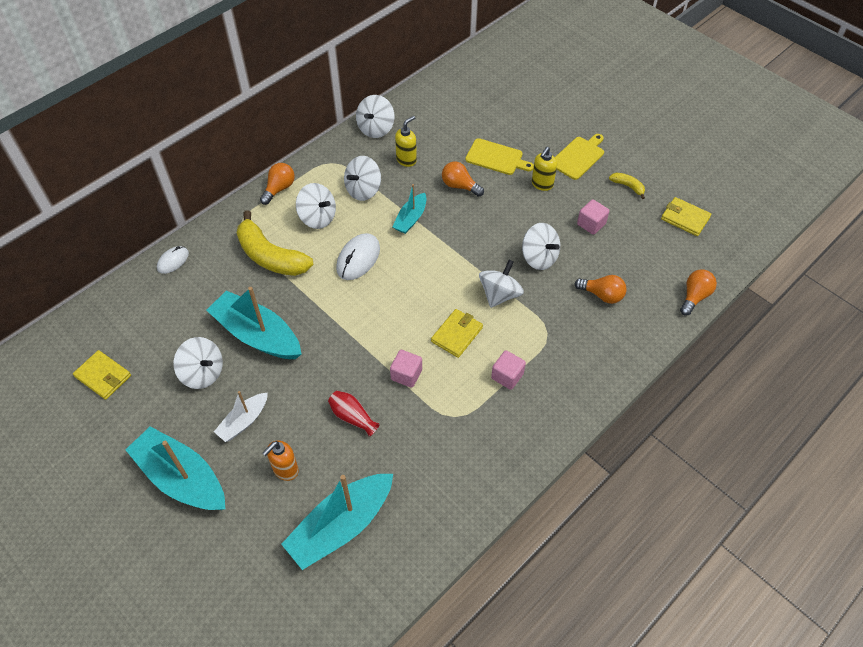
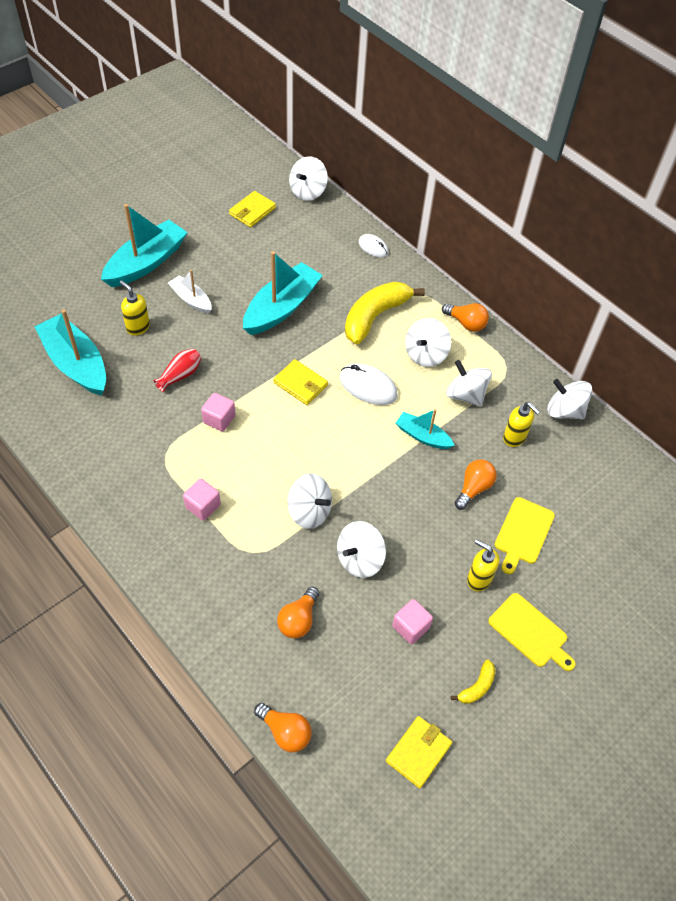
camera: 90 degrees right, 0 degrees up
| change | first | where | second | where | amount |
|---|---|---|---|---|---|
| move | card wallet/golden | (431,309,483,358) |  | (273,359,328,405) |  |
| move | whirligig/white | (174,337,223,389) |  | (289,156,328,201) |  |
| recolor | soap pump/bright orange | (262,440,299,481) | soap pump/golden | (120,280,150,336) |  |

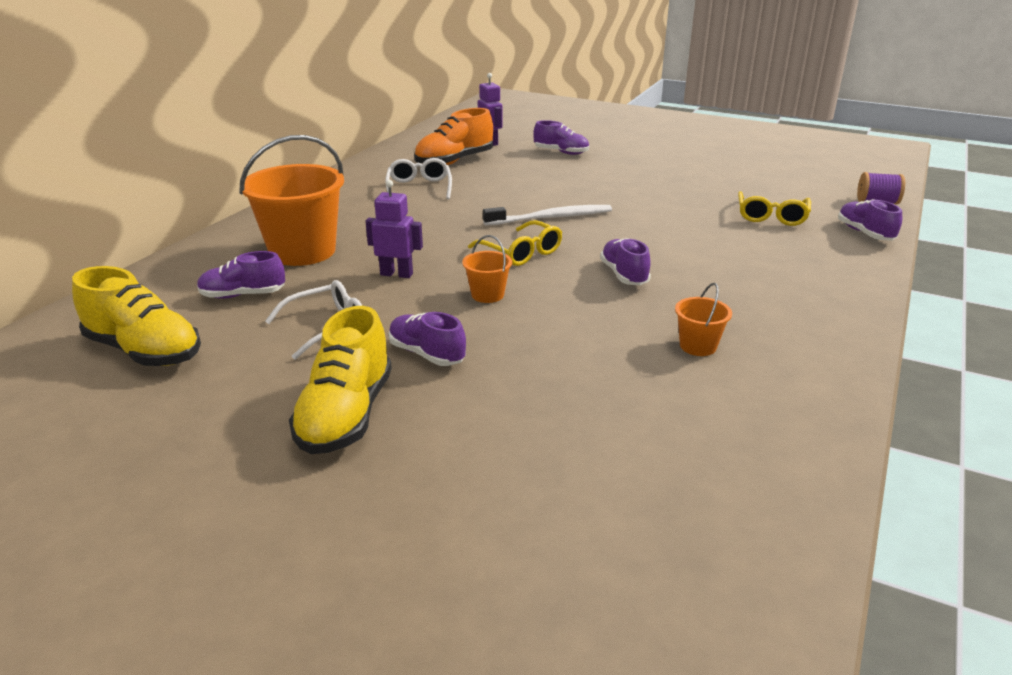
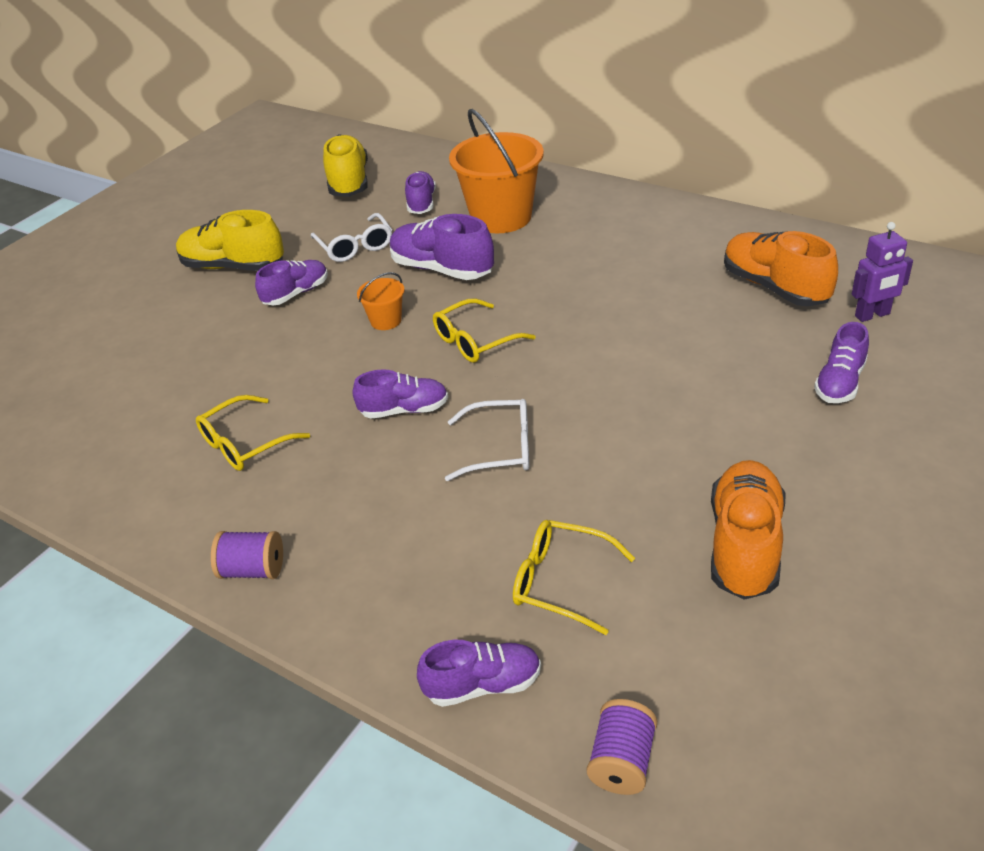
camera: 100 degrees right, 10 degrees up
| change | first | where | second | where | amount |
|---|---|---|---|---|---|
| move | glasses/white | (386,158,452,199) |  | (445,399,529,481) |  |
| replace | toy robot/violet | (365,180,423,278) | sneaker/violet | (390,214,494,280) |  |
| delete | toothbrush/white | (483,205,612,226) |  |  |  |
| rotate | sneaker/golden | (72,266,201,366) |  | (323,134,368,197) | 135 degrees clockwise |
| replace | bucket/bright orange | (675,282,732,356) | glasses/golden | (196,395,310,471) |  |
| insert |  |  | sneaker/bright orange | (711,460,785,600) |  |
| insert |  |  | spool/violet | (211,531,283,579) |  |

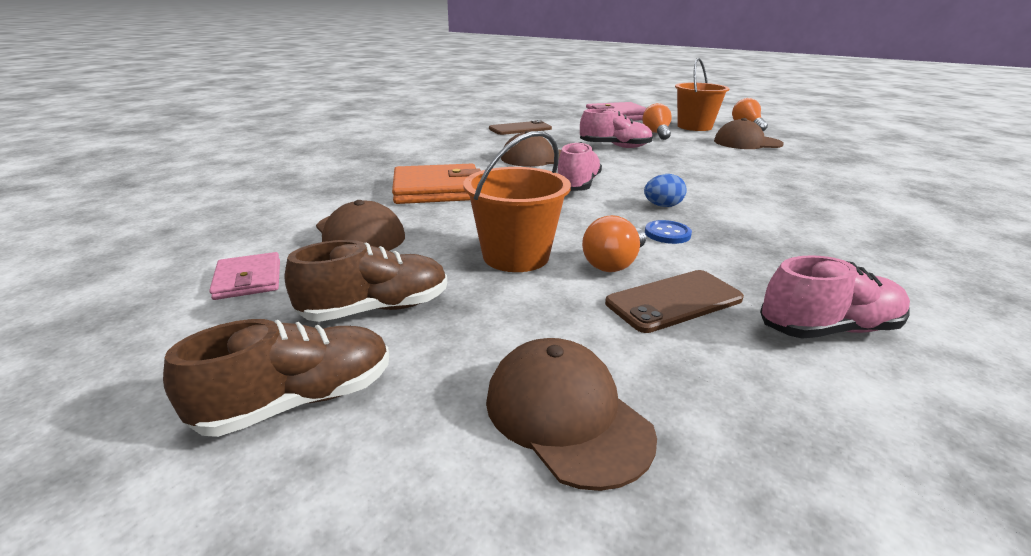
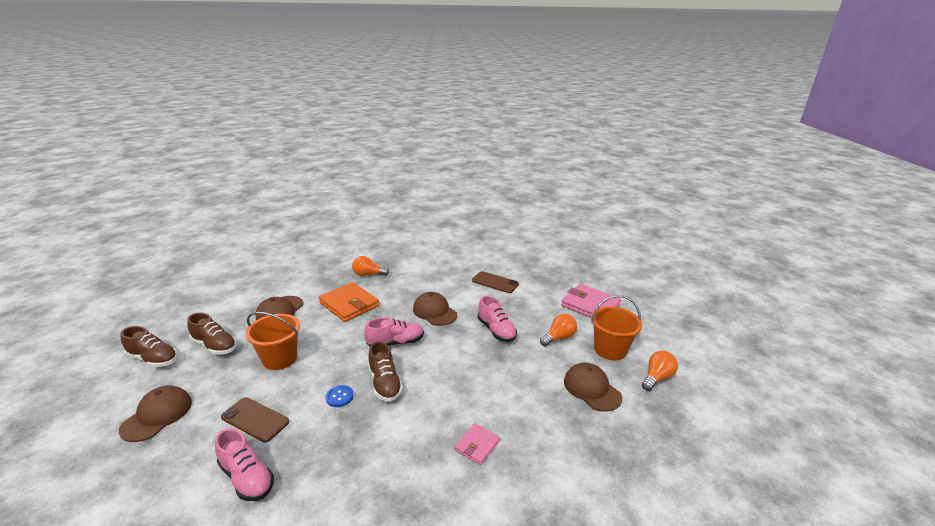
camera: 55 degrees right, 0 degrees up
| change | first | where | second | where | amount |
|---|---|---|---|---|---|
| replace | toy egg/cobalt | (644,174,687,207) | sneaker/russet | (368,341,403,402) |  |
| move | lightbulb/bright orange | (582,215,646,272) |  | (352,256,389,276) |  |
| move | card wallet/rose-pink | (209,252,280,300) |  | (455,423,500,465) |  |

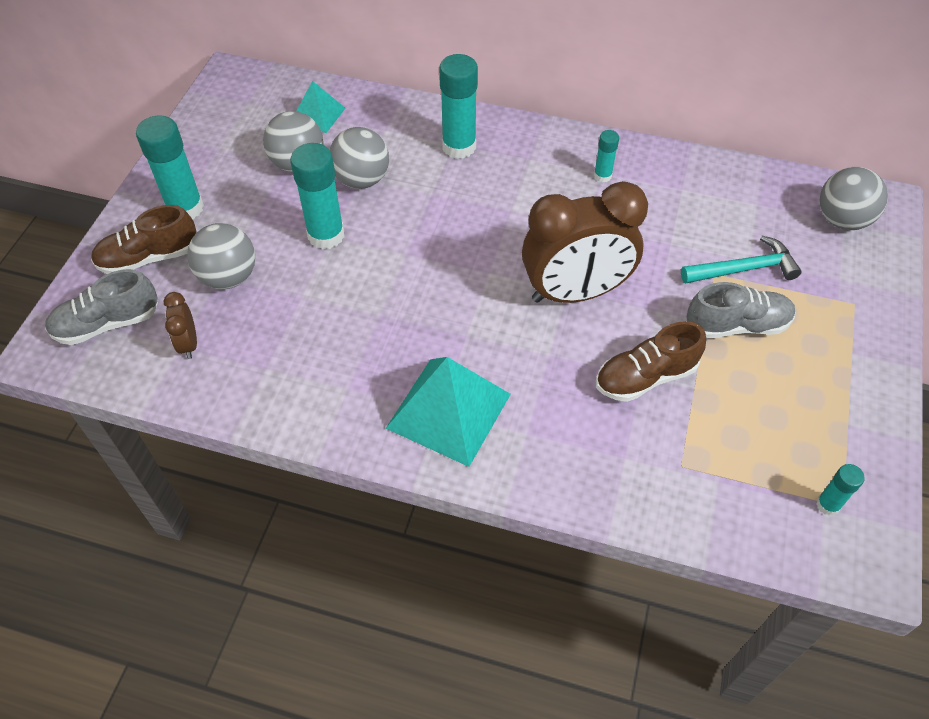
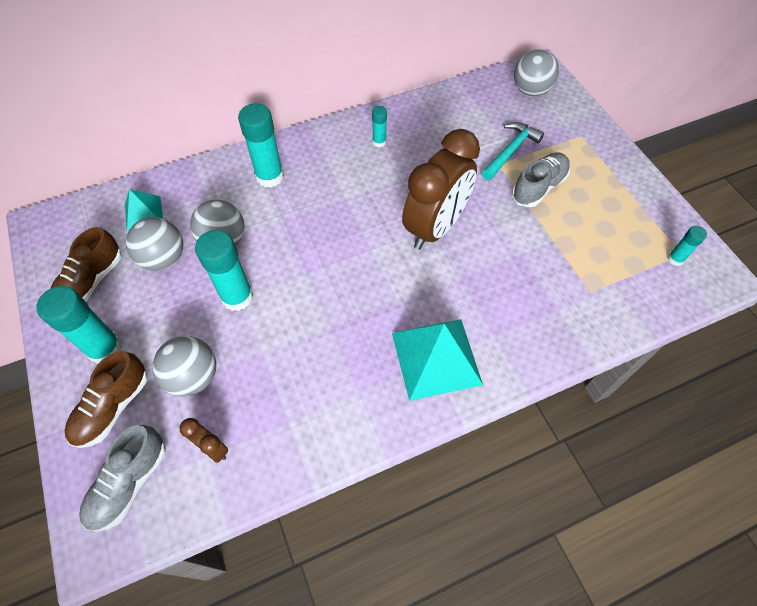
camera: 40 degrees left, 5 degrees up
| change | first | where | second | where | amount |
|---|---|---|---|---|---|
| move | sneaker/russet | (596,321,706,402) |  | (50,227,122,302) |  |

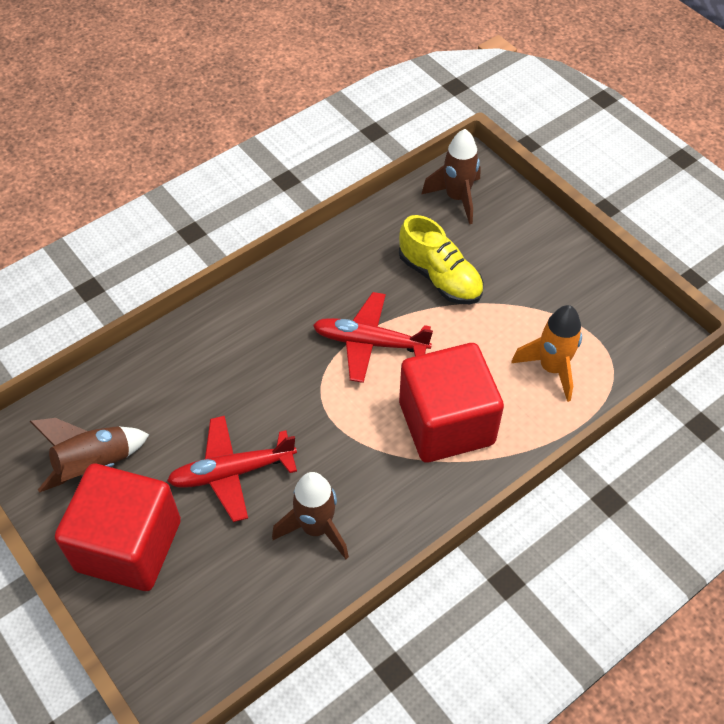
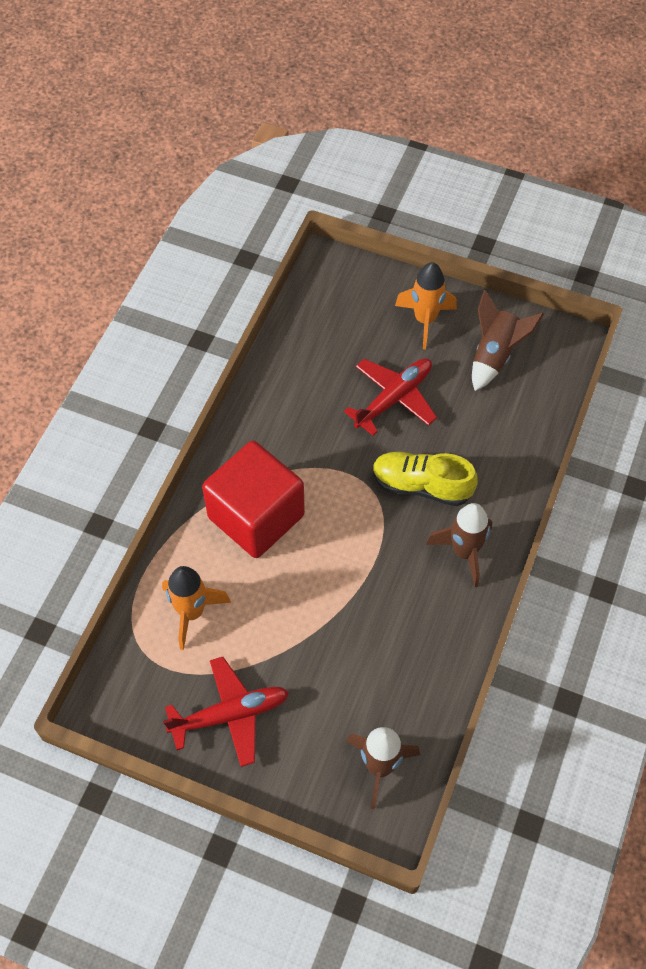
camera: 150 degrees right, 5 degrees up
| change | first | where | second | where | amount |
|---|---|---|---|---|---|
| move | sneaker/golden | (399,215,484,304) |  | (372,452,478,506) |  |
| move | toy plane/red | (313,292,433,383) |  | (163,657,289,767) |  |
| replace | solid cube/red | (55,464,181,591) | rocket/bright orange | (395,262,457,349) |  |
| move | rocket/russet | (272,472,349,559) |  | (426,503,492,587) |  |

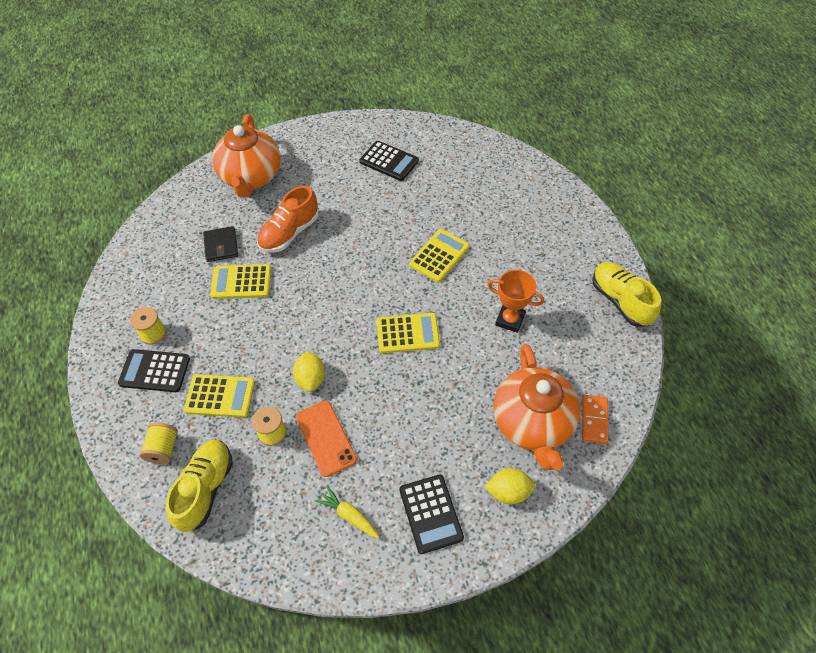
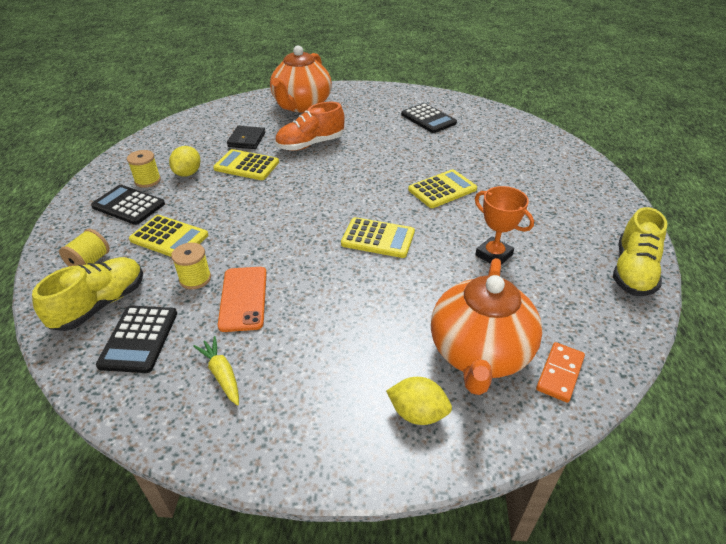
camera: 20 degrees right, 15 degrees down
| change | first | where | second | where | amount |
|---|---|---|---|---|---|
| rotate | sneaker/golden | (592,262,661,327) |  | (613,207,667,296) | 150 degrees counterclockwise |
| move | toy lemon/golden | (293,351,325,392) |  | (169,146,201,177) |  |
| move | adding machine/jet-black | (399,474,464,554) |  | (96,306,177,373) |  |

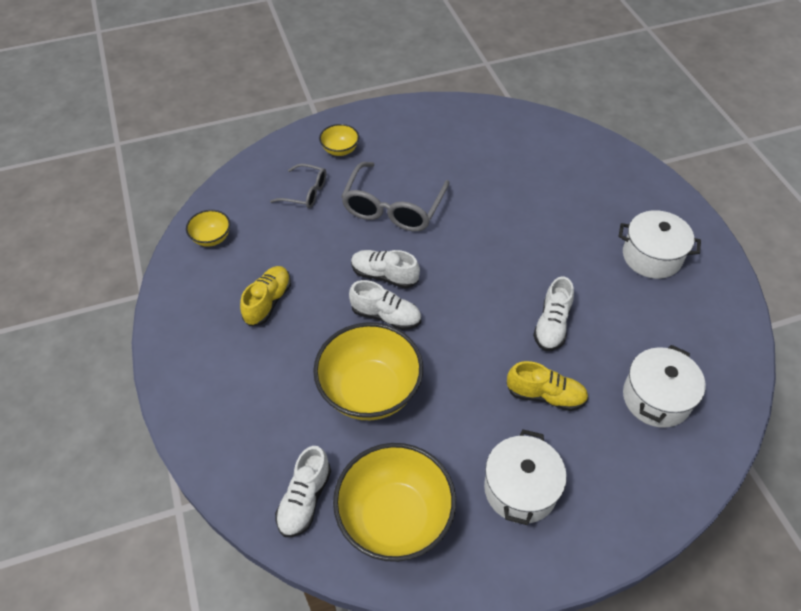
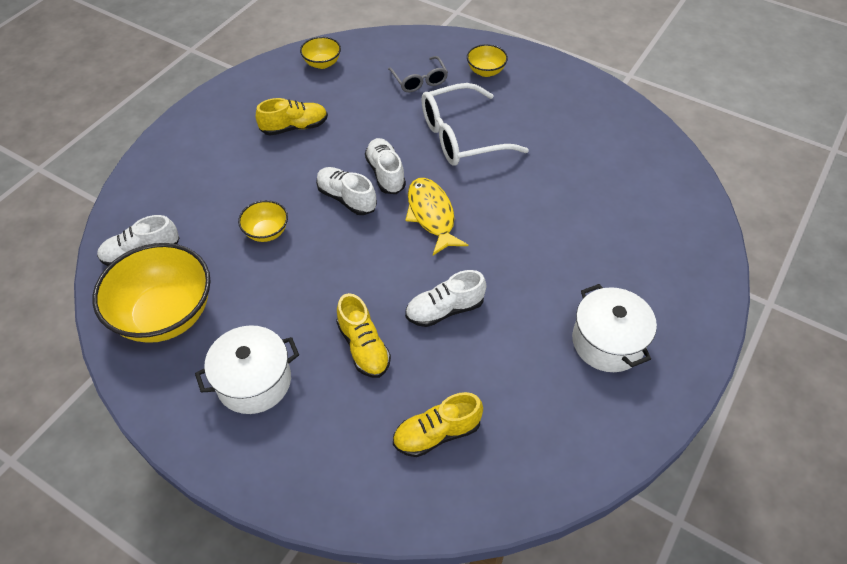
camera: 50 degrees right, 0 degrees up
| change | first | where | second | where | amount |
|---|---|---|---|---|---|
| recolor | glasses/gray | (341,162,449,232) | glasses/white | (421,83,529,166) |  |
| rotate | sneaker/white | (349,280,421,330) |  | (316,167,377,215) | 150 degrees clockwise |
| resize | bowl/golden | (313,322,423,420) |  | (238,200,288,242) | x0.48 |
| replace | cooking pot/white | (623,345,706,428) | sneaker/golden | (393,392,483,457) |  |
| insert |  |  | fish/golden | (405,178,468,255) |  |

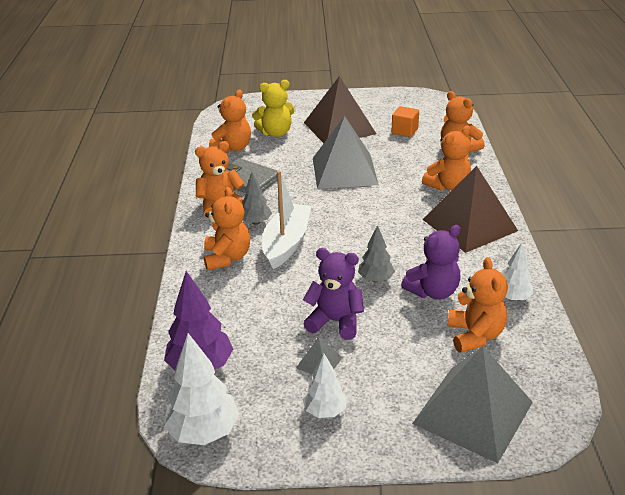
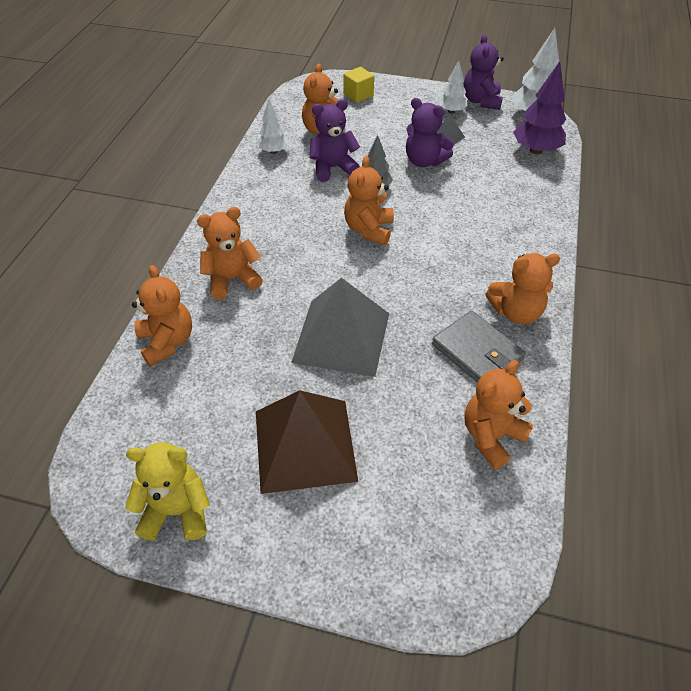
camera: 165 degrees left, 15 degrees up
| change | first | where | second | where | amount |
|---|---|---|---|---|---|
| move | stuffed bear/golden | (252,80,295,137) |  | (125,442,210,541) |  |
| delete | solid cube/bright orange | (392,106,419,137) |  |  |  |
| delete | pyramid/russet | (423,166,518,253) |  |  |  |
| delete | sailboat/white | (262,170,311,269) |  |  |  |
| delete | fir tree/gray | (242,172,272,225) |  |  |  |
| move | stuffed bear/bright orange | (204,187,250,270) |  | (344,156,394,245) |  |
| replace | pyramid/gray | (412,346,533,463) | solid cube/golden | (343,67,374,103) |  |
| insert |  |  | stuffed bear/violet | (464,34,504,110) |  |

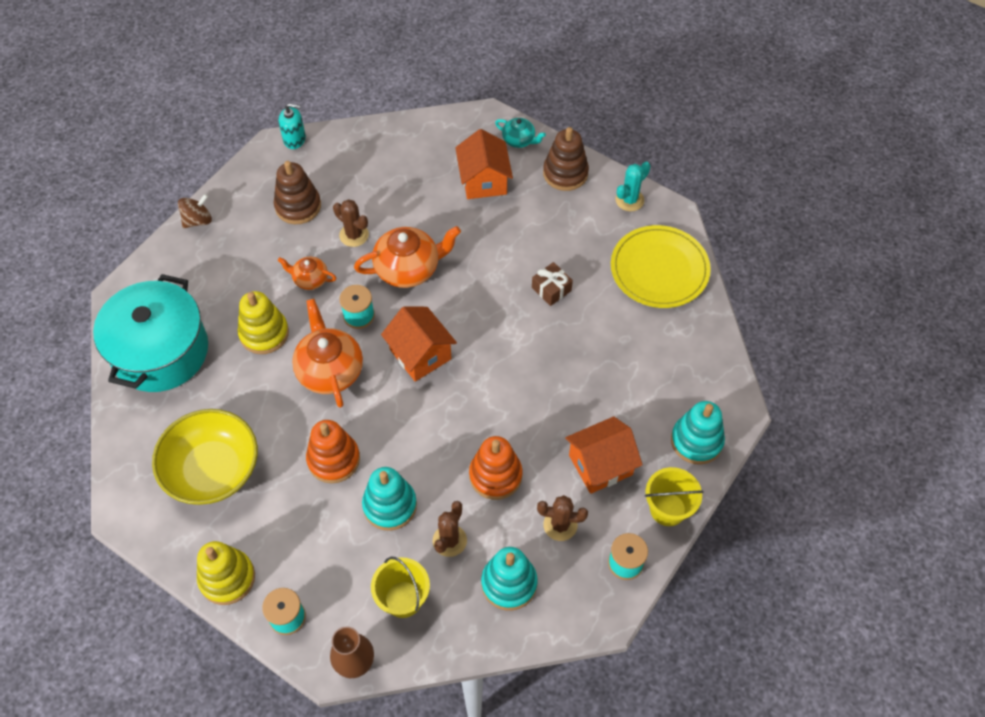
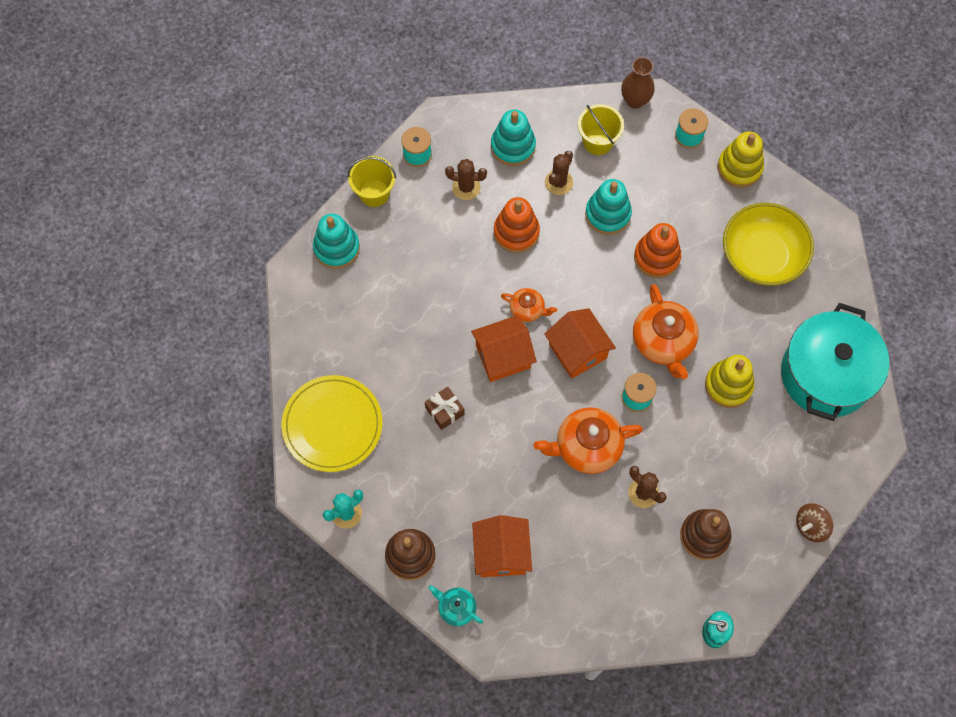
camera: 175 degrees left, 10 degrees up
| change | first | where | second | where | amount |
|---|---|---|---|---|---|
| move | china teapot/bright orange | (278,257,336,290) |  | (501,288,557,322) |  |
| move | cottage/bright orange | (565,416,643,494) |  | (471,315,537,382) |  |

